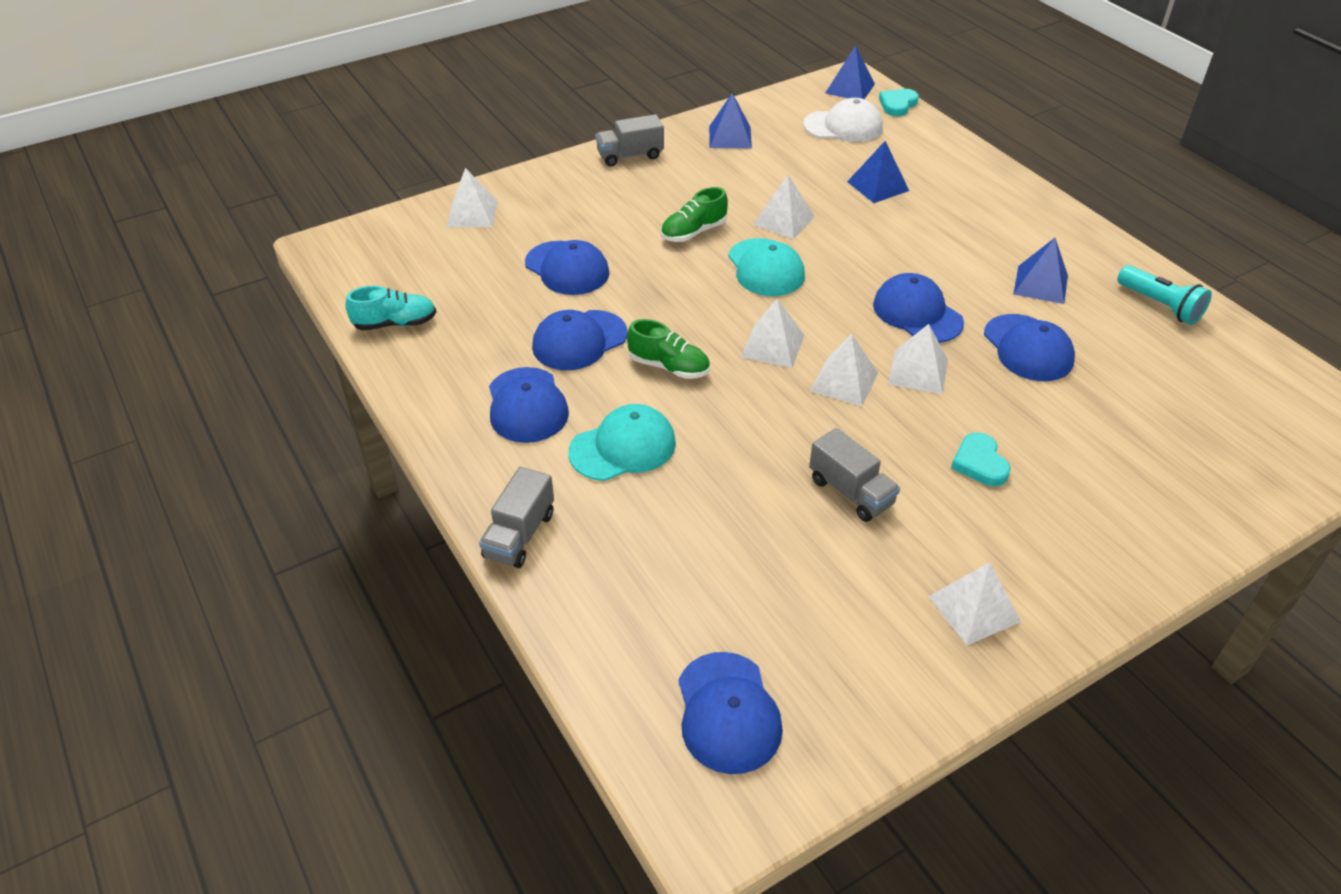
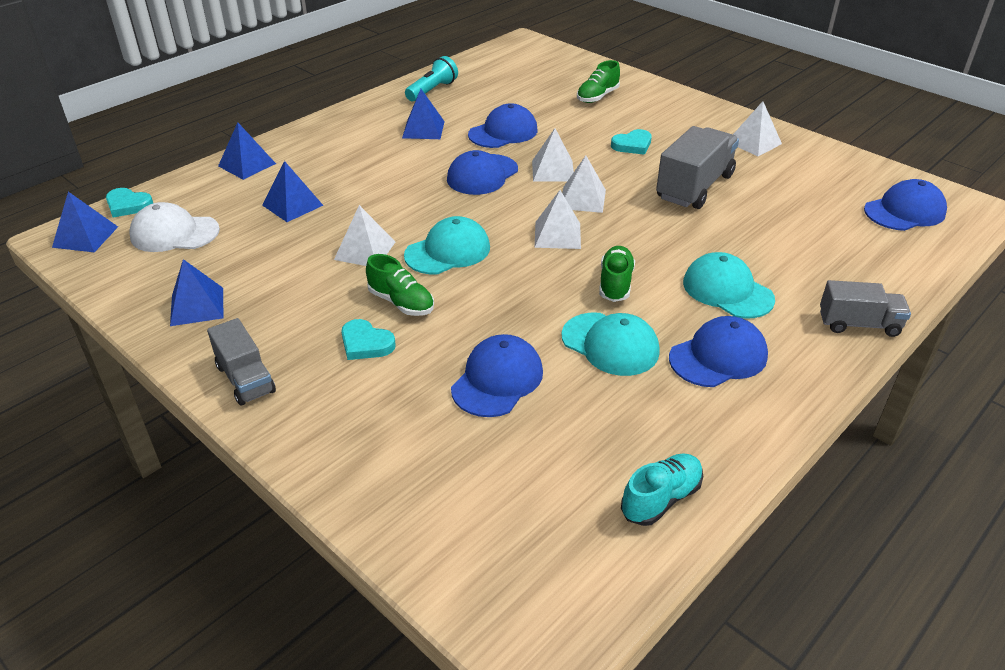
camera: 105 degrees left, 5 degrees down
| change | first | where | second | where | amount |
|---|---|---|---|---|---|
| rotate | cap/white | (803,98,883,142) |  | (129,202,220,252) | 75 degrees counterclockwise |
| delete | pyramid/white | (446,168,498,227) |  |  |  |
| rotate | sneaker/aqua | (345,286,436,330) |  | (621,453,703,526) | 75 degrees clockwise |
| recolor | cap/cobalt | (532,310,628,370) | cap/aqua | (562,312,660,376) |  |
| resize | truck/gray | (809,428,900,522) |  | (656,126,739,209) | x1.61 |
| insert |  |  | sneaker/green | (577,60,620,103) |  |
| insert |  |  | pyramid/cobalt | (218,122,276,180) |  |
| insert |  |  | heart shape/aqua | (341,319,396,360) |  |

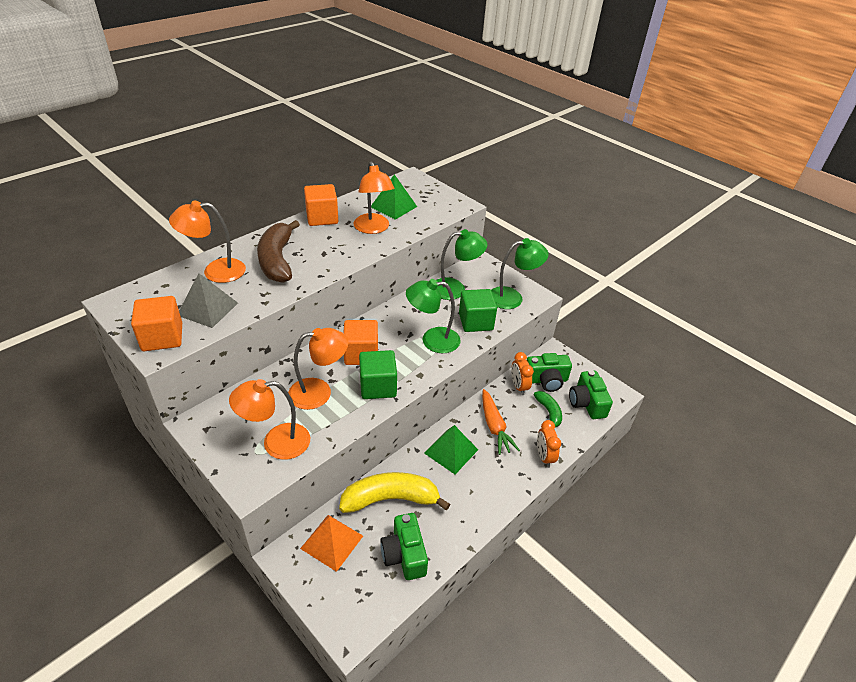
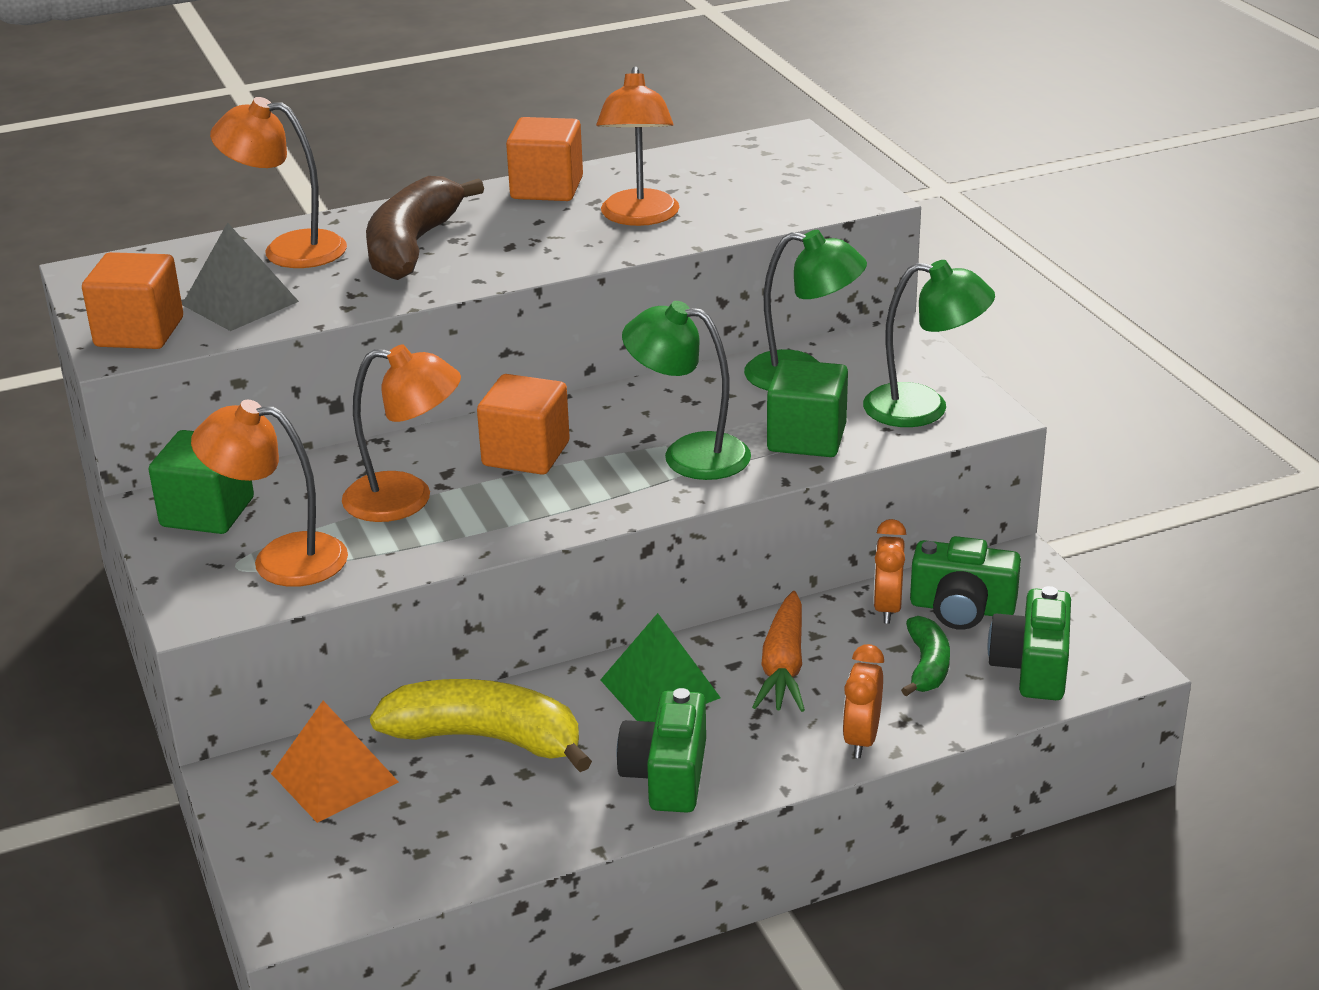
camera: 25 degrees right, 10 degrees down
| change | first | where | second | where | amount |
|---|---|---|---|---|---|
| delete | pyramid/green | (371,174,417,220) |  |  |  |
| move | solid cube/green | (359,350,397,399) |  | (149,430,254,534) |  |
| move | compact camera/green | (380,513,428,580) |  | (617,688,706,813) |  |

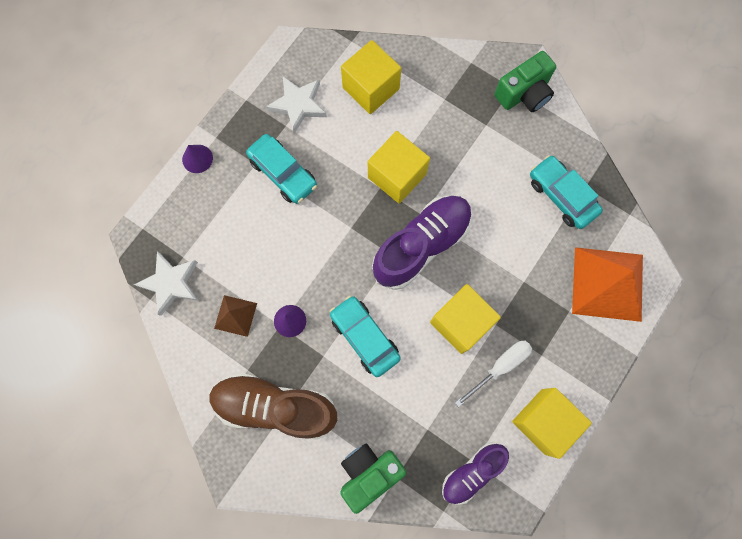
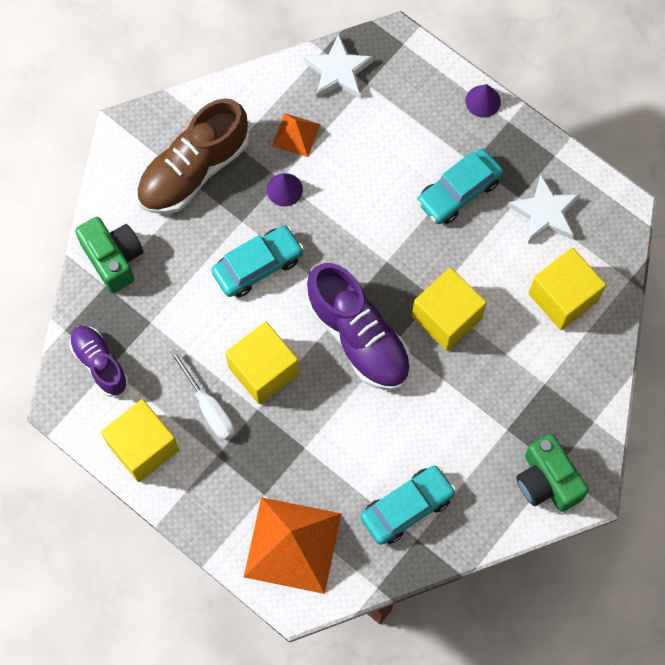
camera: 95 degrees right, 5 degrees down
| change | first | where | second | where | amount |
|---|---|---|---|---|---|
| recolor | pyramid/russet | (214,295,257,337) | pyramid/bright orange | (272,113,320,157) |  |
| rotate | sneaker/russet | (209,373,338,440) |  | (136,98,250,214) | 150 degrees counterclockwise |

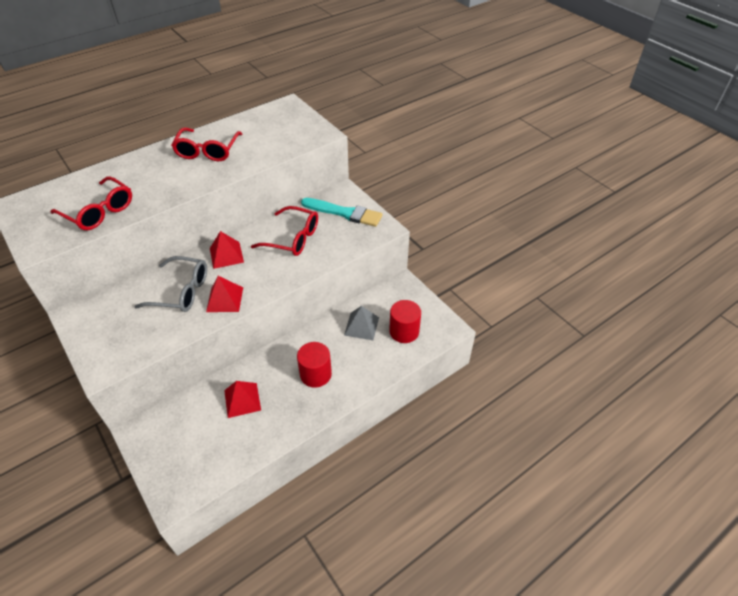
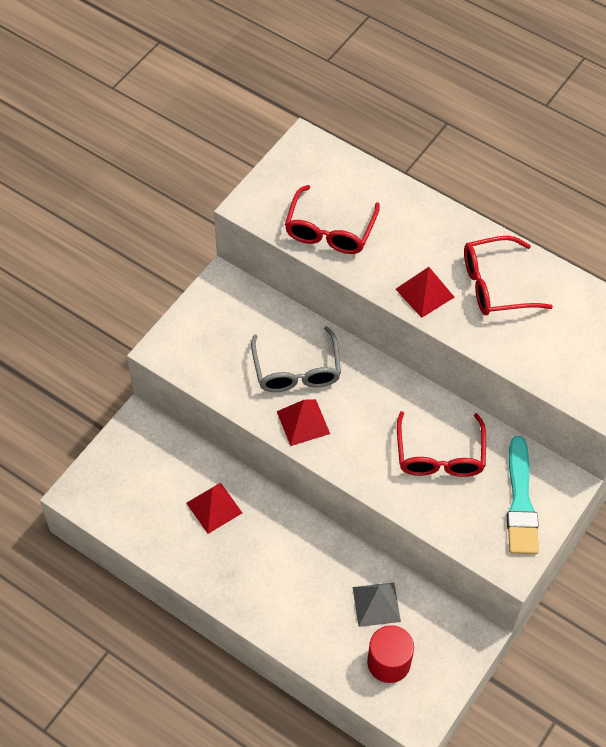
camera: 70 degrees right, 10 degrees up
| change | first | where | second | where | amount |
|---|---|---|---|---|---|
| move | pyramid/red | (210,231,244,269) |  | (396,267,454,318) |  |
| delete | cylinder shape/red | (297,342,332,388) |  |  |  |

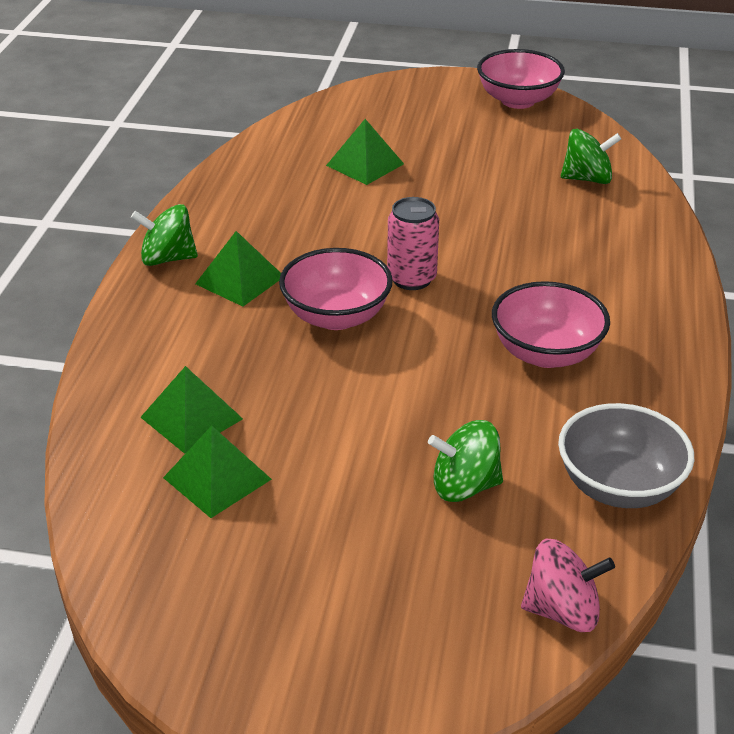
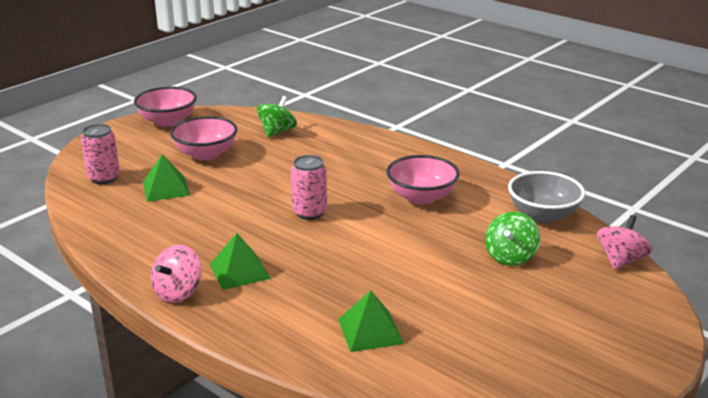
camera: 60 degrees left, 10 degrees down
| change | first | where | second | where | amount |
|---|---|---|---|---|---|
| recolor | whirligig/green | (131,204,198,266) | whirligig/rose-pink | (151,245,202,303) |  |
| move | bowl/rose-pink | (279,248,393,330) |  | (170,116,238,161) |  |
| delete | pyramid/green | (163,426,272,518) |  |  |  |
| insert |  |  | soda can/rose-pink | (81,124,120,184) |  |

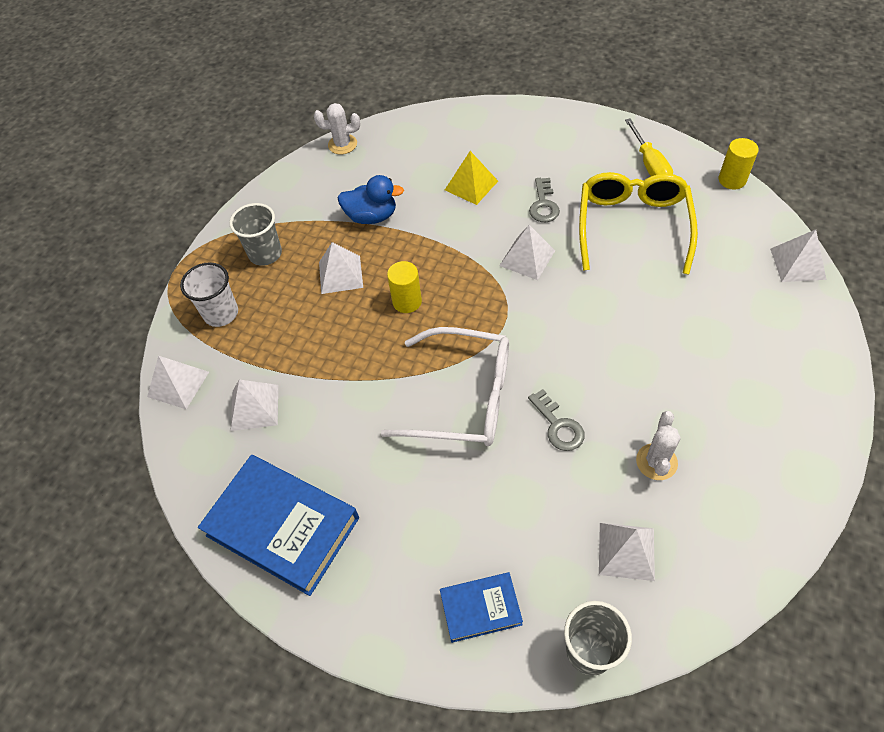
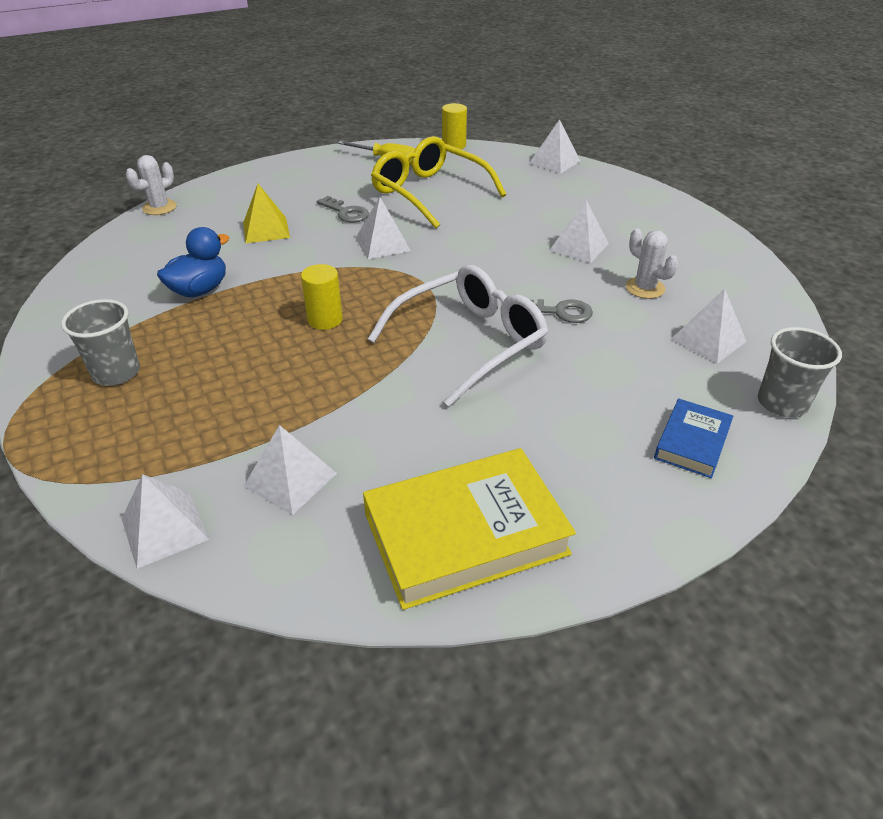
camera: 55 degrees left, 15 degrees down
| change | first | where | second | where | amount |
|---|---|---|---|---|---|
| move | prickly plant/white | (314,103,360,154) |  | (126,155,177,215) |  |
| move | pyramid/white | (319,242,363,294) |  | (549,200,609,263) |  |
| delete | cup/white | (180,262,238,327) |  |  |  |
| recolor | book/cobalt | (198,455,359,596) | book/golden | (363,448,576,610) |  |

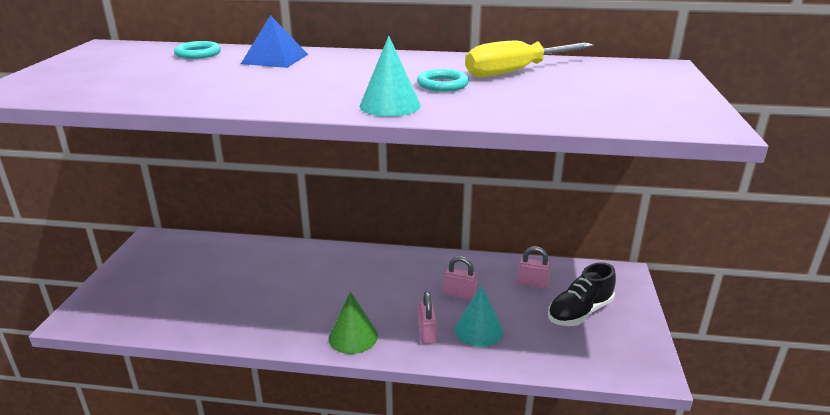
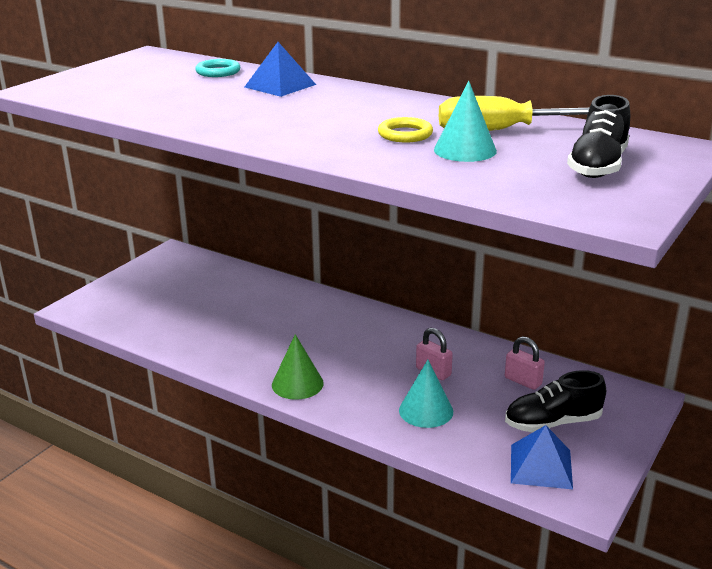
camera: 25 degrees right, 0 degrees up
| change | first | where | second | where | amount |
|---|---|---|---|---|---|
| move | solid cone/aqua | (360,36,421,117) |  | (434,81,497,162) |  |
| recolor | ring/aqua | (417,69,469,92) | ring/golden | (378,117,433,142) |  |
| delete | padlock/rose-pink | (418,291,437,344) |  |  |  |
| insert |  |  | sneaker/jet-black | (567,95,630,178) |  |
| insert |  |  | pyramid/cobalt | (511,425,573,489) |  |

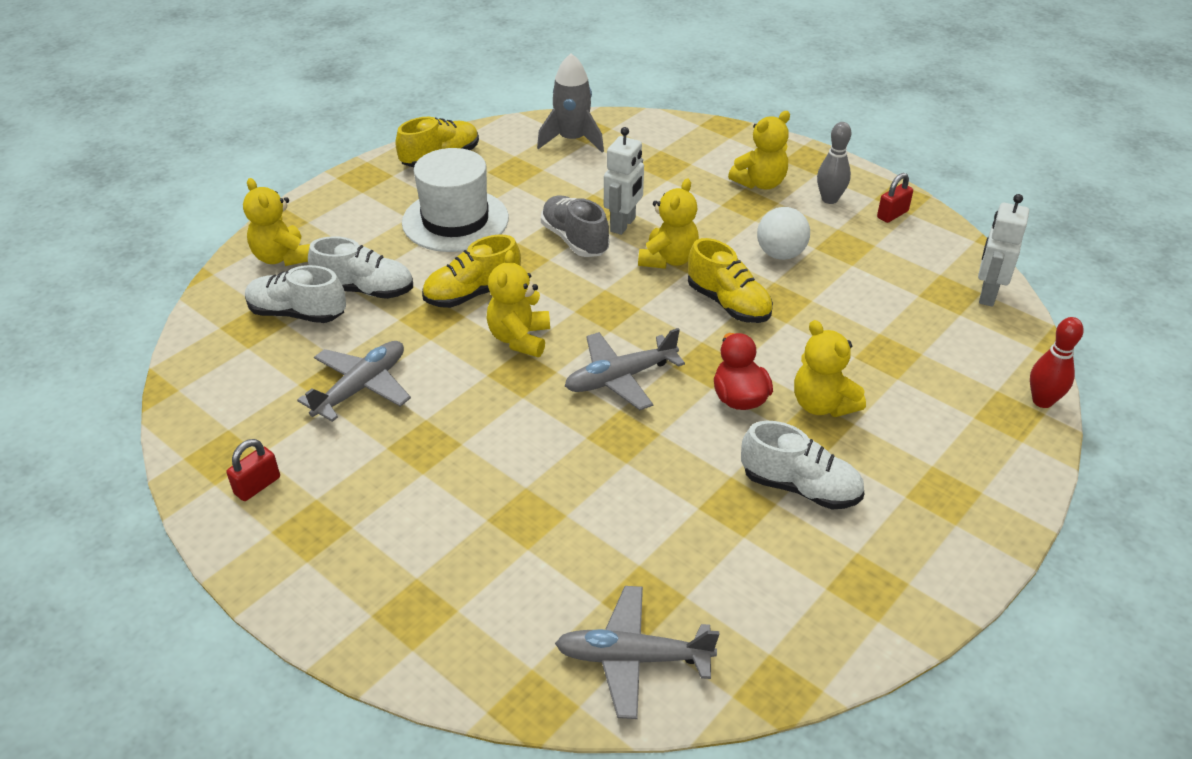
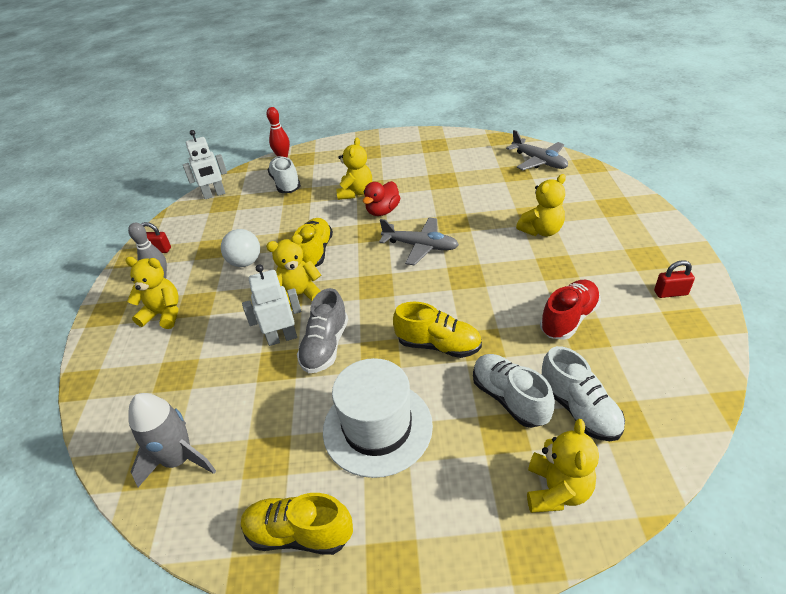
camera: 130 degrees left, 0 degrees up
| change | first | where | second | where | amount |
|---|---|---|---|---|---|
| move | stuffed bear/golden | (487,250,550,357) |  | (516,174,566,236) |  |
| replace | toy plane/gray | (297,341,411,422) | sneaker/red | (540,280,601,340) |  |
| move | sneaker/white | (741,421,864,510) |  | (267,156,301,193) |  |

